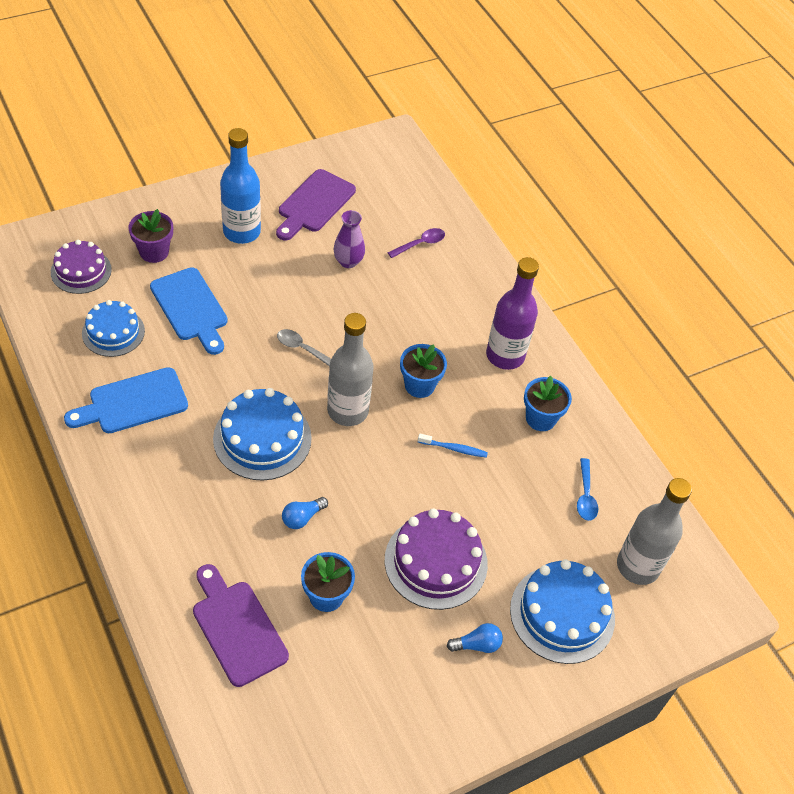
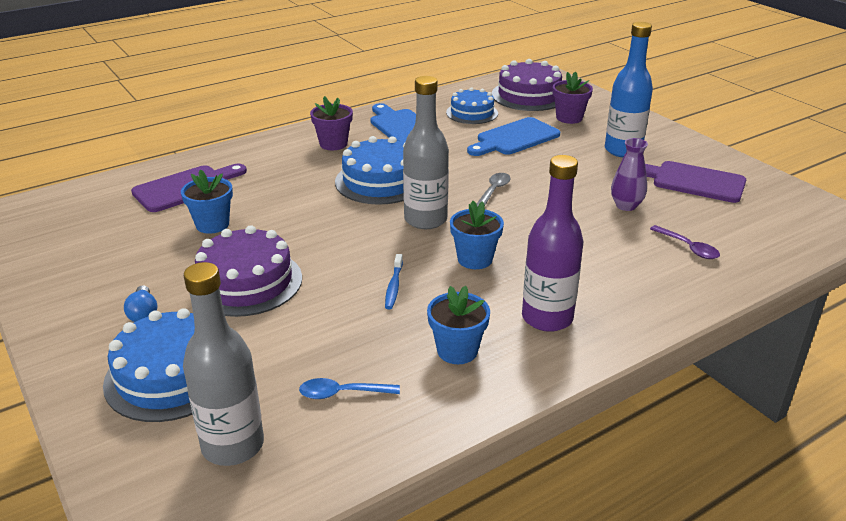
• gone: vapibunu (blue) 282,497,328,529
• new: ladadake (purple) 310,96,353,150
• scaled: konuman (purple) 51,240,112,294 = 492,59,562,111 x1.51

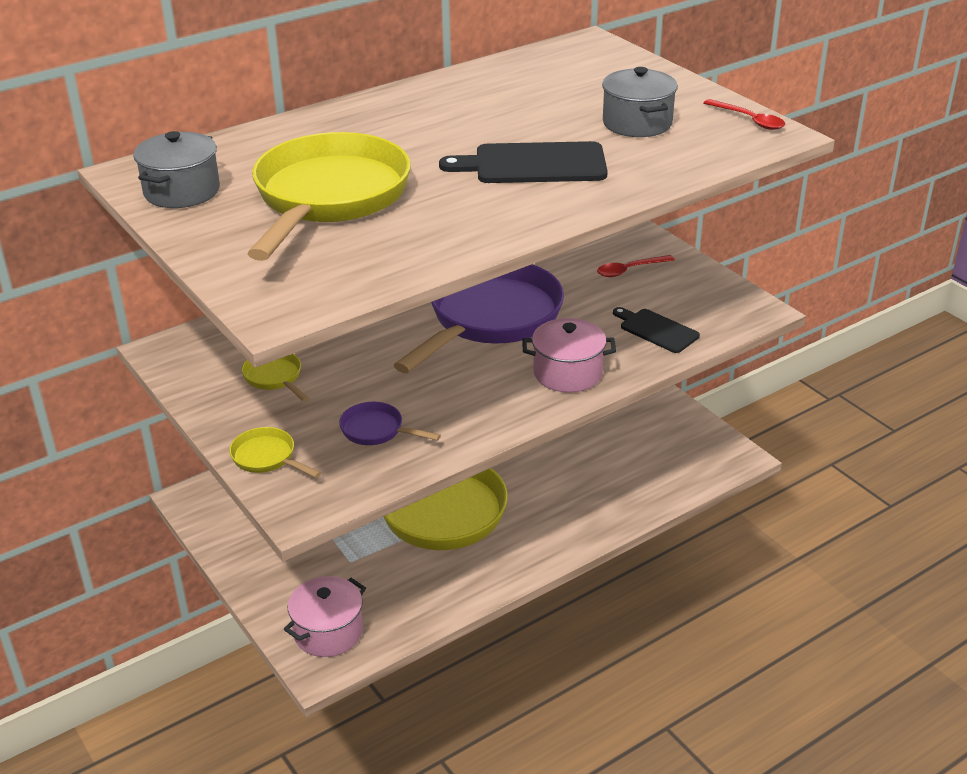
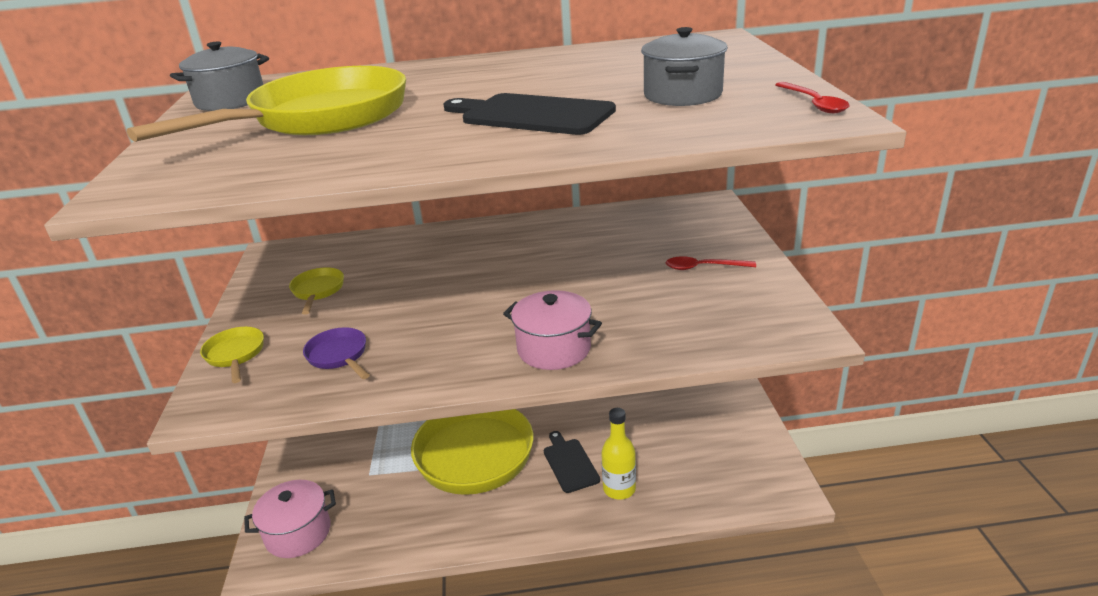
• gone: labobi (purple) 394,264,564,373
• new: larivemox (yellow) 601,408,636,500
• shifted: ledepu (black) 613,307,700,353 to 544,431,600,493

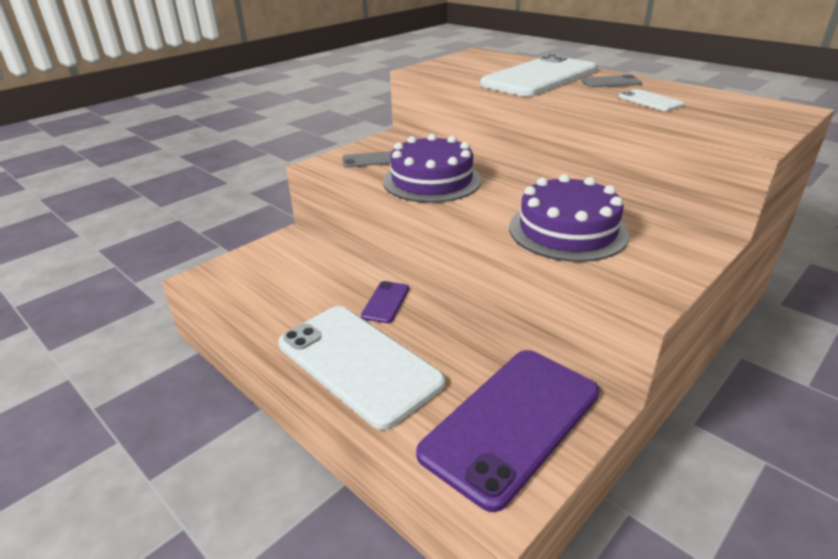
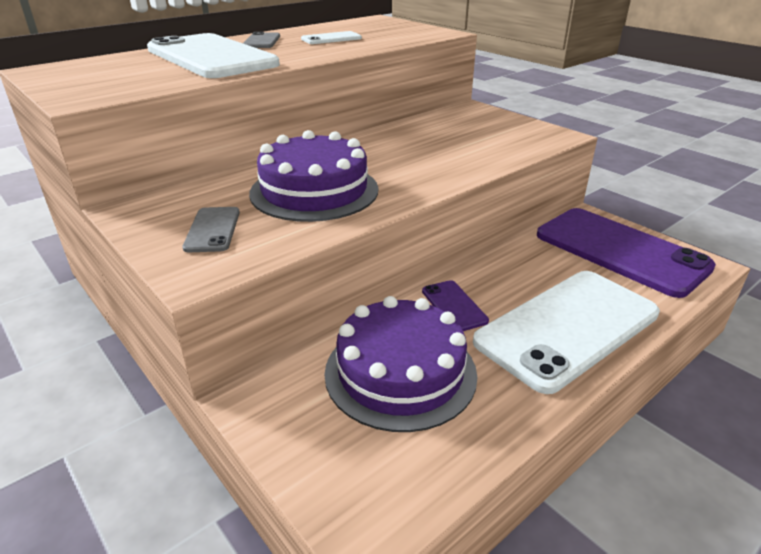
• shifted: konuman (purple) 509,174,629,262 to 324,296,477,432
• rotated: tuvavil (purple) 361,281,409,323 = 422,280,489,331 45 degrees clockwise

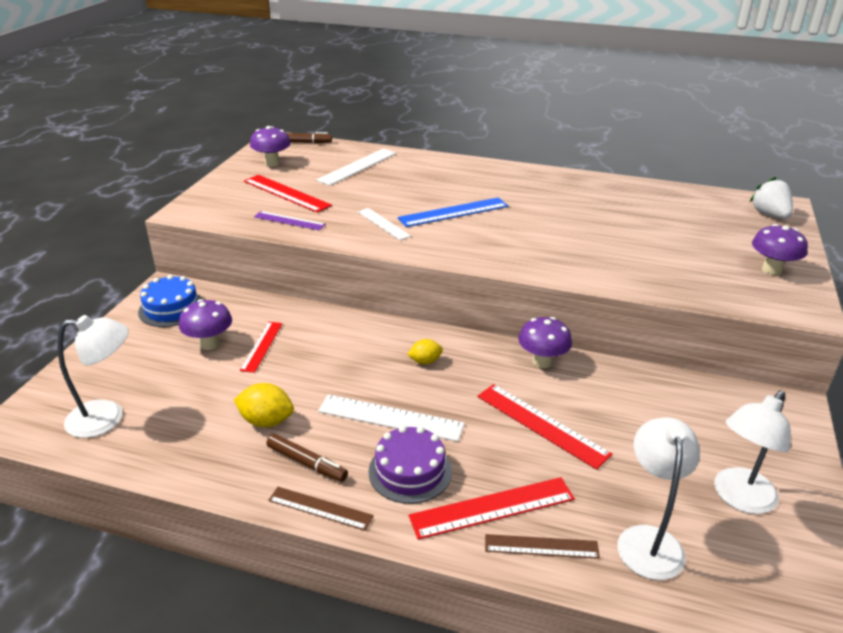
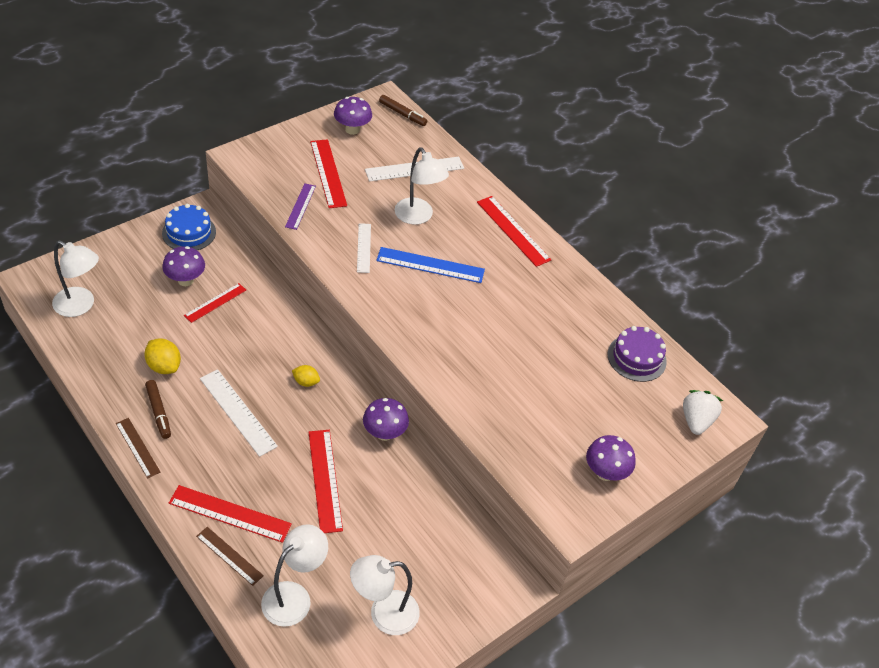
• new: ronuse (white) 395,148,449,225
• new: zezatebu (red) 477,196,552,267
• shifted: konuman (purple) 368,426,452,504 to 608,326,667,382
• rotated: zezatebu (purple) 254,211,326,231 = 285,183,316,230 45 degrees clockwise

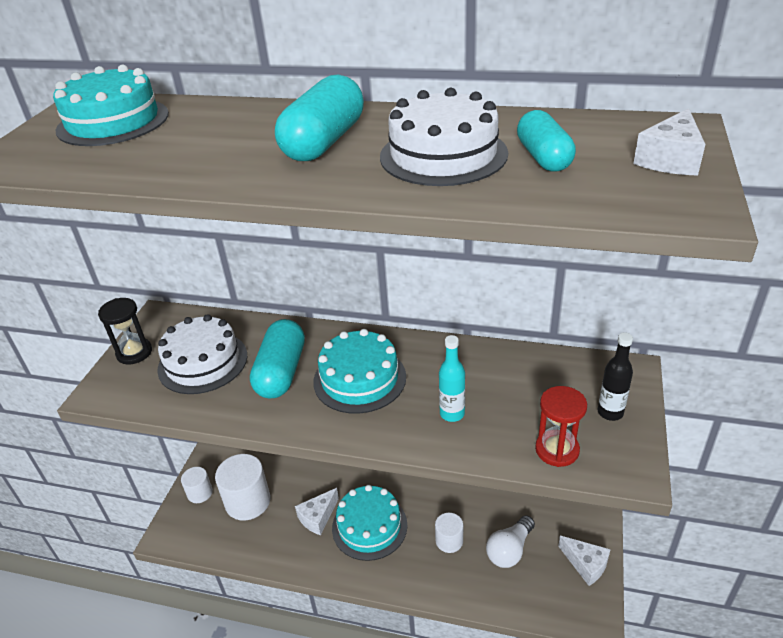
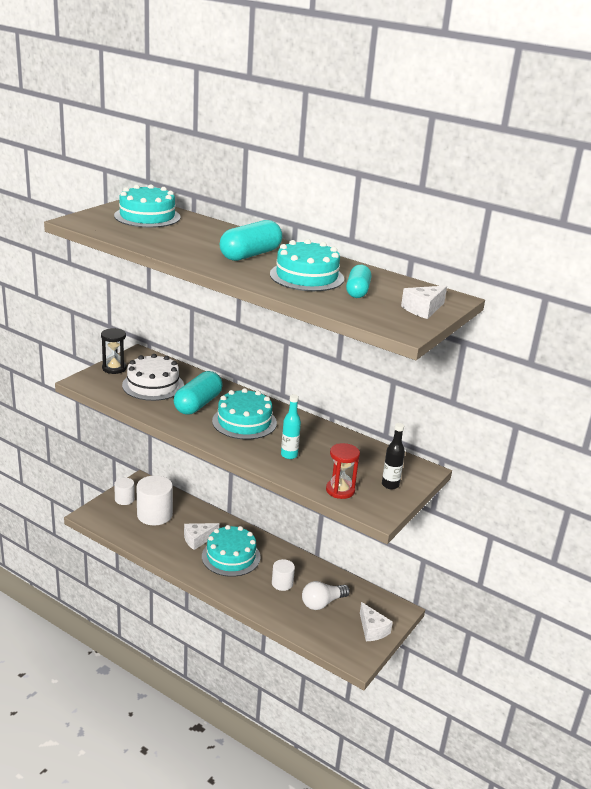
• repainted: konuman (white) 380,88,508,186 to konuman (turquoise) 270,239,344,291

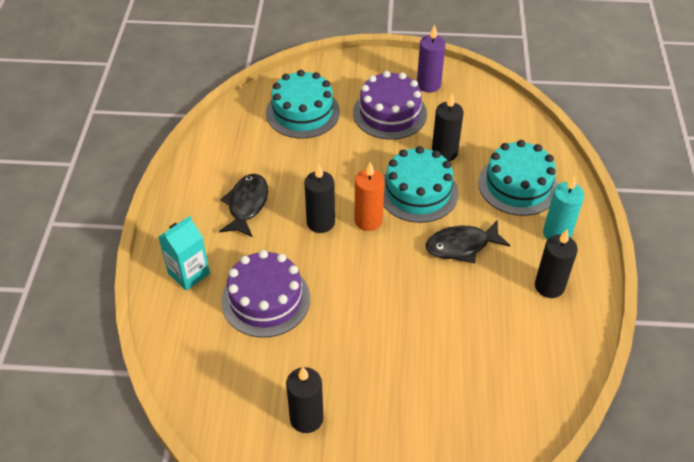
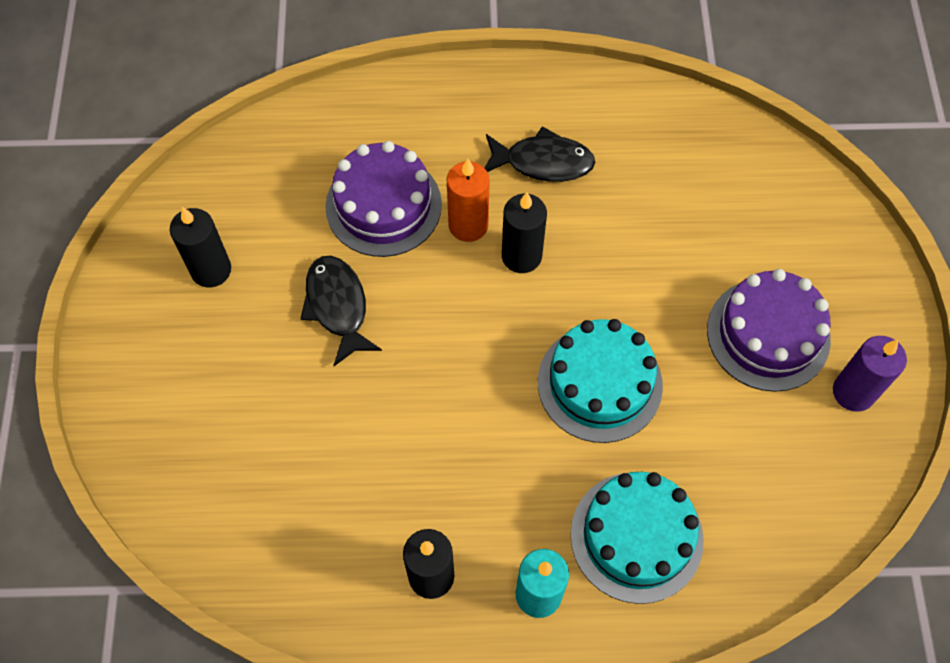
• gone: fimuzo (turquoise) 158,216,210,291
• gone: konuman (turquoise) 266,70,340,139
• gone: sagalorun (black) 432,93,464,161
• shifted: sagalorun (orange) 355,162,385,231 to 447,159,489,242
• shifted: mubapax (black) 426,220,510,263 to 300,256,382,366

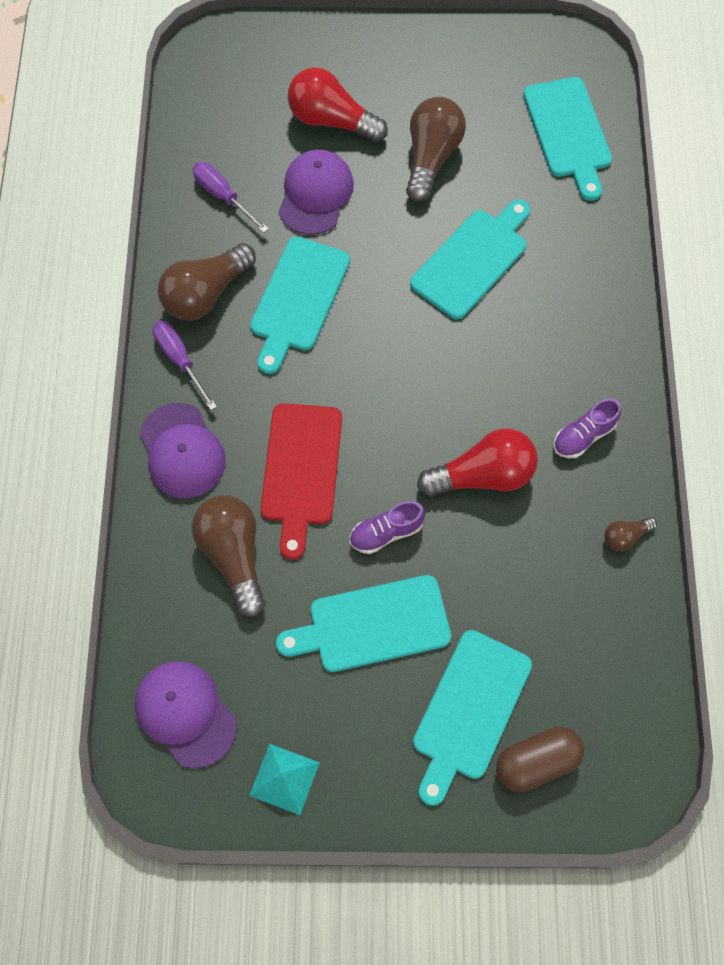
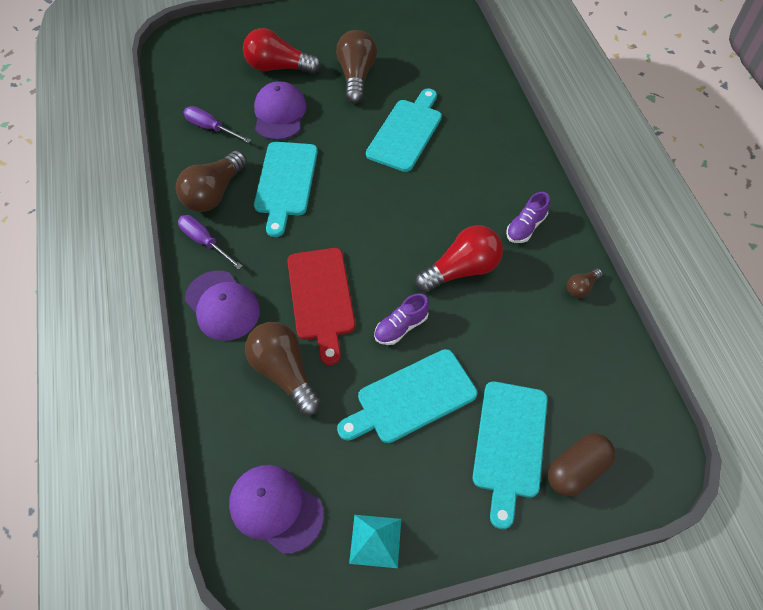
• gone: ledepu (turquoise) 523,77,612,201

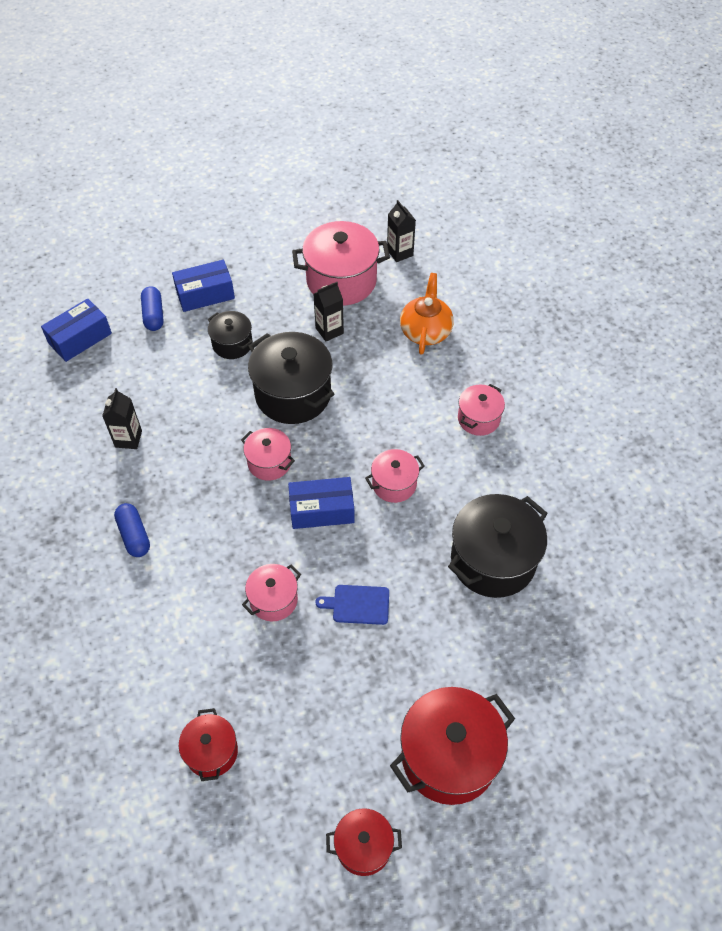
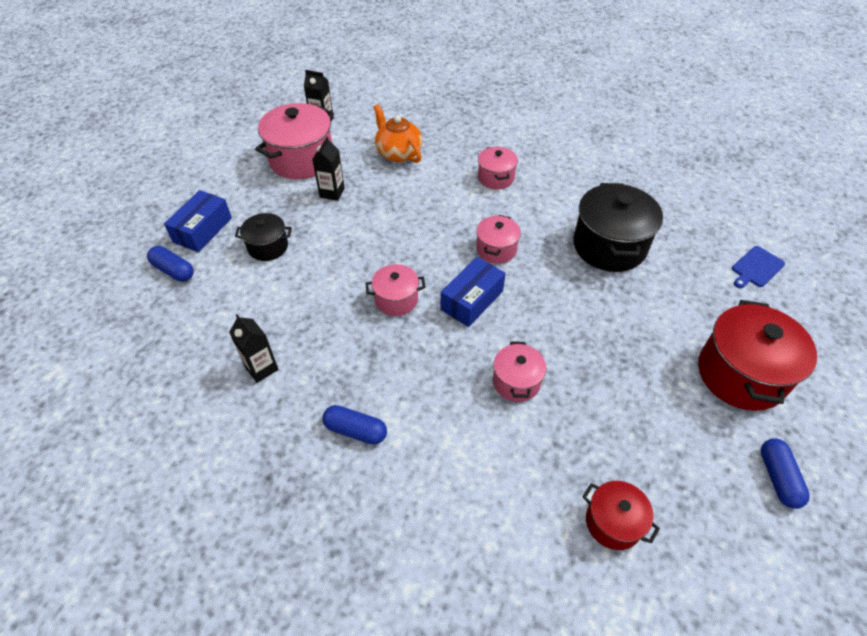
• gone: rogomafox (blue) 41,298,112,362
• gone: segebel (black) 248,332,334,424
• shifted: ledepu (blue) 315,585,389,625 to 732,246,785,288
• swapped: segebel (red) 326,808,402,876 to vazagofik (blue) 761,439,810,509

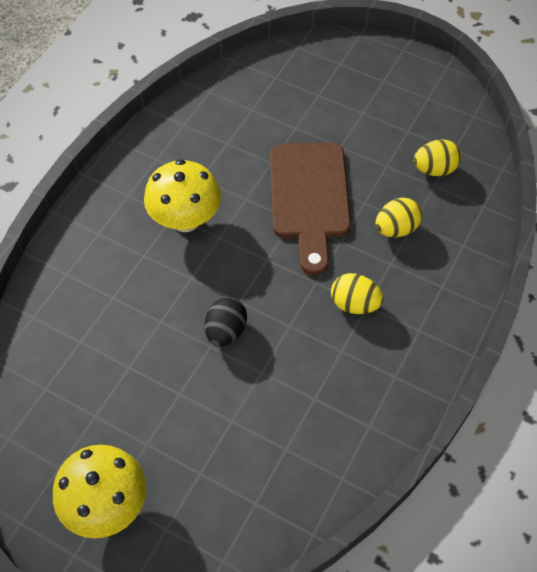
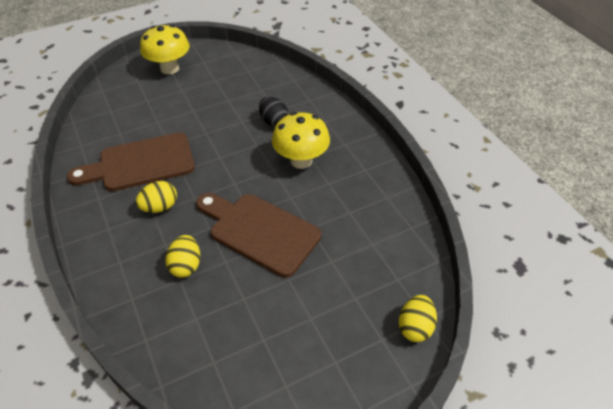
• new: ledepu (brown) 67,132,195,191
• shifted: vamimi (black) 205,297,247,347 to 259,97,289,127
• shifted: vamimi (yellow) 414,139,461,176 to 399,295,437,342

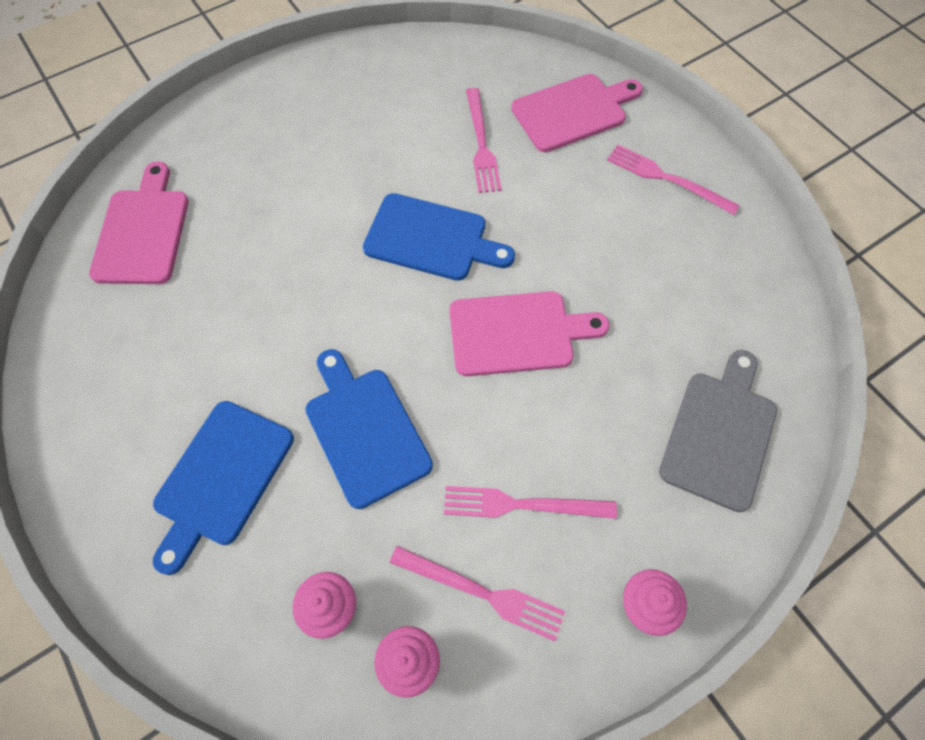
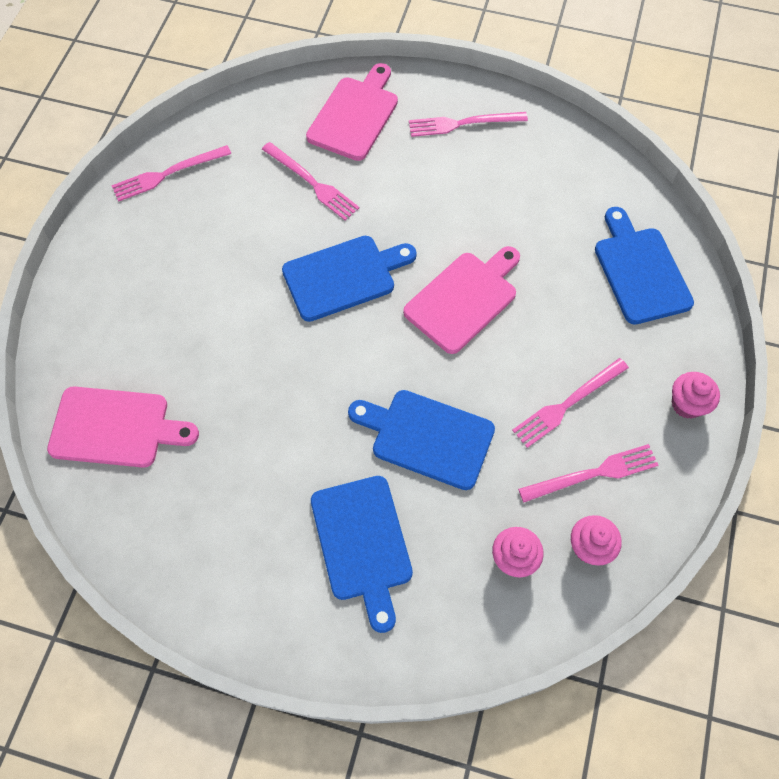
• new: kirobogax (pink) 111,145,231,202
• repainted: ledepu (grey) 659,350,777,512 to ledepu (blue) 595,207,694,325
• rotated: ledepu (pink) 89,162,189,284 = 47,386,199,468 135 degrees clockwise

